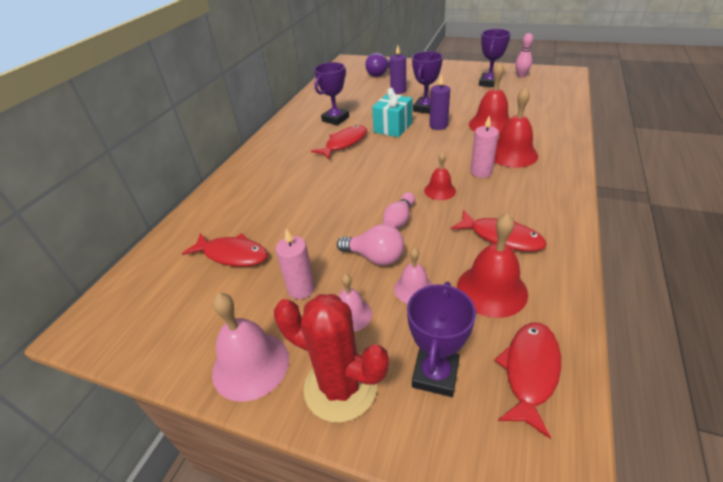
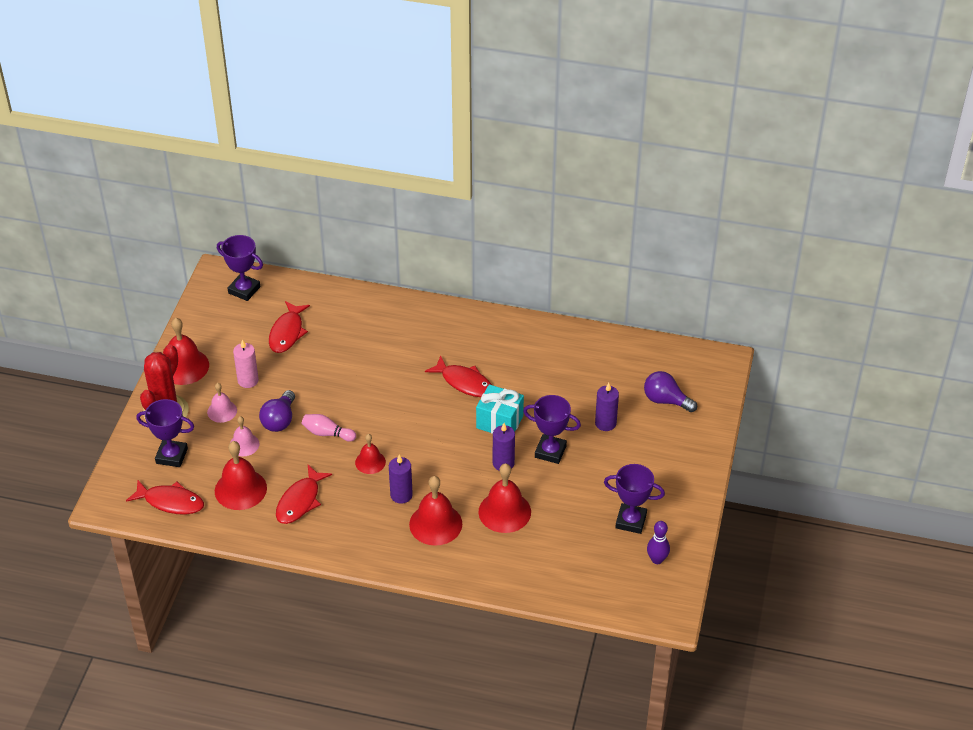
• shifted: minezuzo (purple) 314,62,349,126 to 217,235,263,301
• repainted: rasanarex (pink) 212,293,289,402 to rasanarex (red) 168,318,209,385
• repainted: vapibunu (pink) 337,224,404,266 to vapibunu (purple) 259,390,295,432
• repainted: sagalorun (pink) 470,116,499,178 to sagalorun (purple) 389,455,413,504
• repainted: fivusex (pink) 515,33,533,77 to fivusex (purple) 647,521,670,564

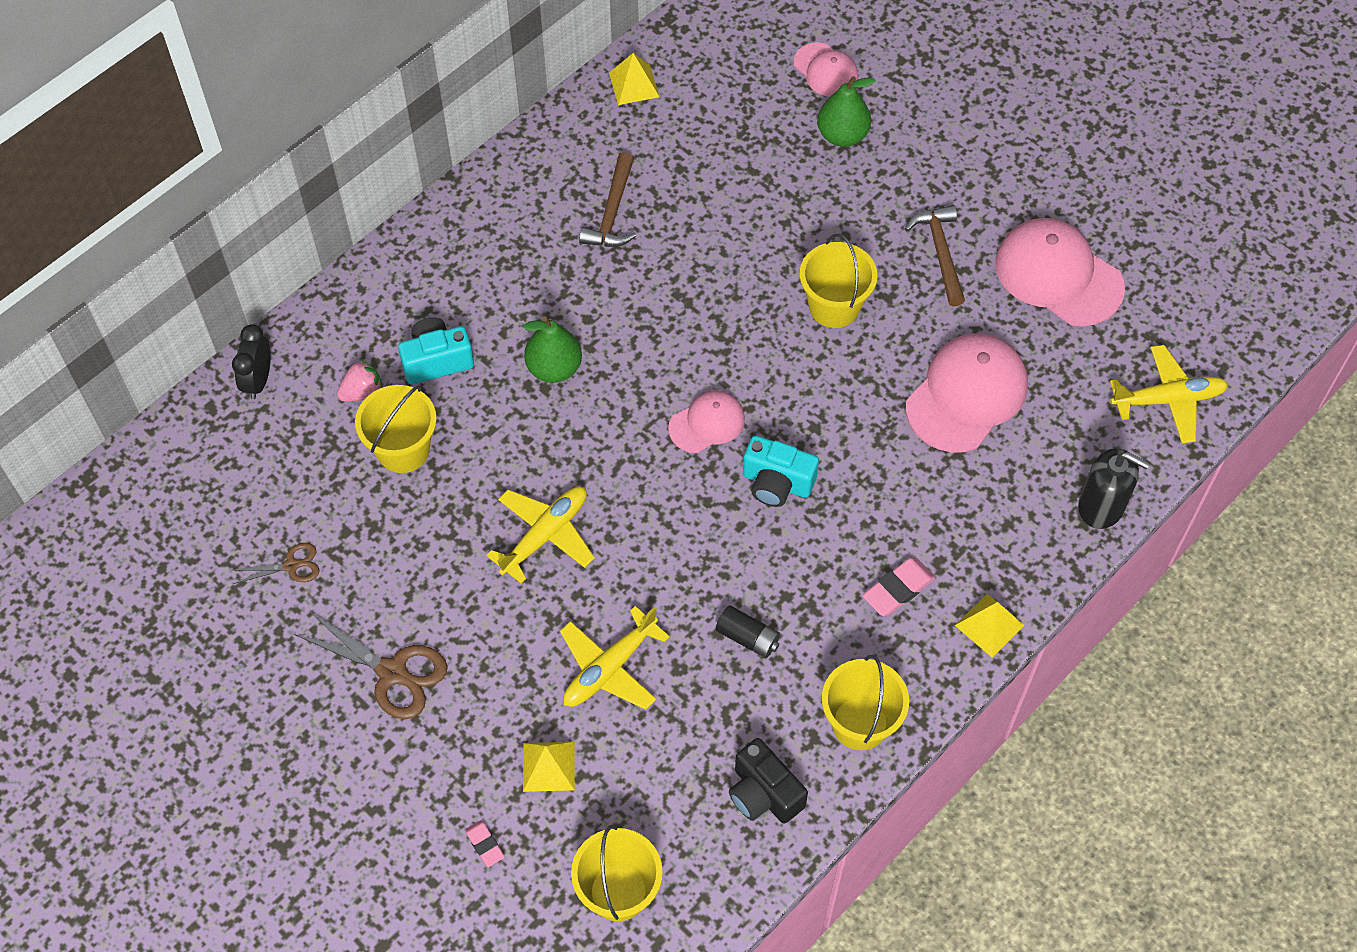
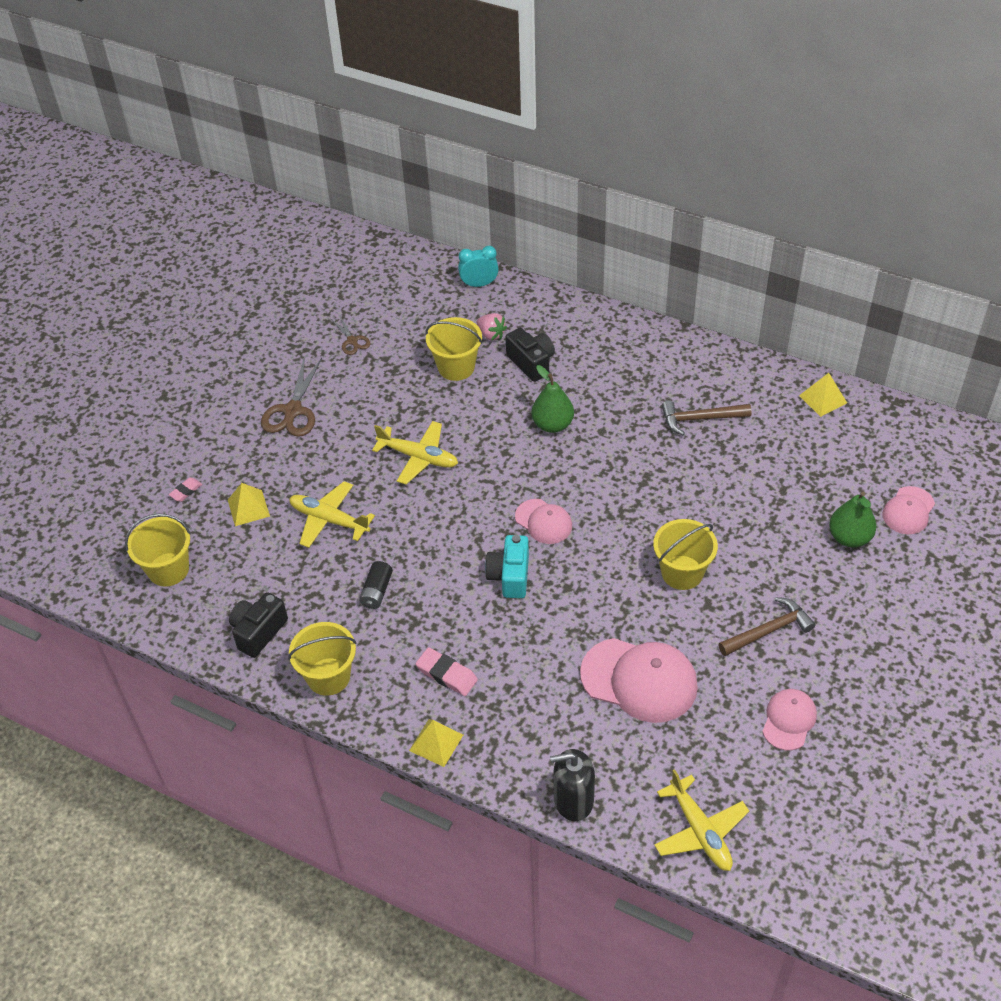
• repainted: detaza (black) 232,324,271,399 to detaza (turquoise) 458,246,499,287
• repainted: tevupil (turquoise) 398,318,474,384 to tevupil (black) 506,328,555,382
• rotated: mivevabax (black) 1078,448,1150,529 = 550,749,595,821 75 degrees clockwise
• scaled: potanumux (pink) 995,218,1125,326 = 762,689,817,751 x0.57

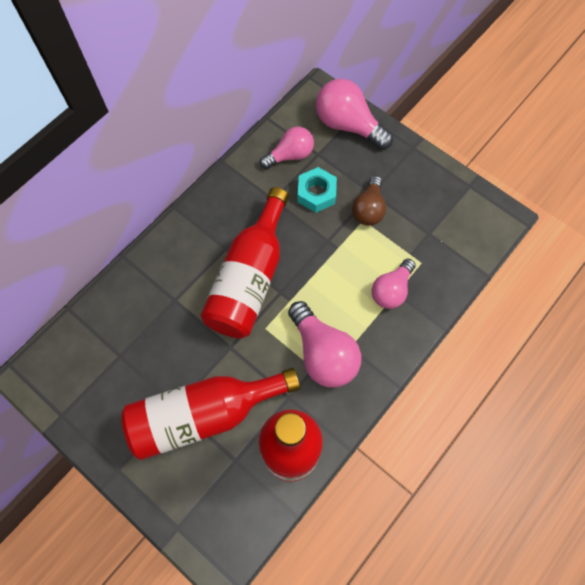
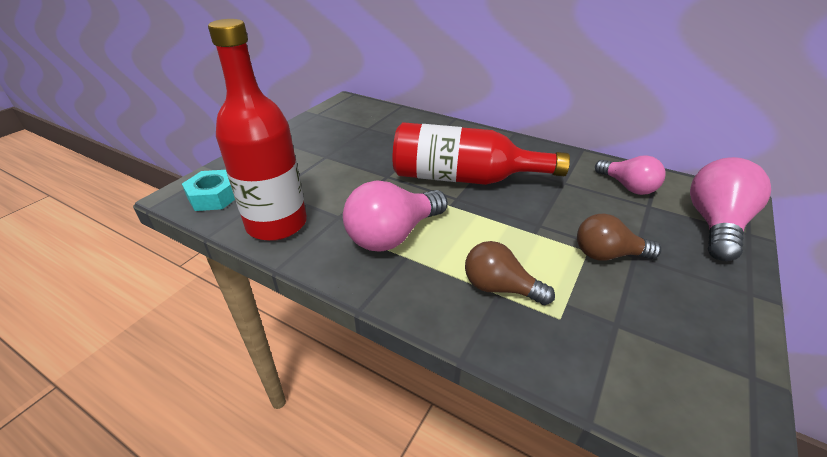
• gone: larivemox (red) 121,368,300,460
• shifted: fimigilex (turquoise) 297,167,337,213 to 182,170,235,211
• repainted: vapibunu (pink) 372,259,416,309 to vapibunu (brown) 465,241,555,305

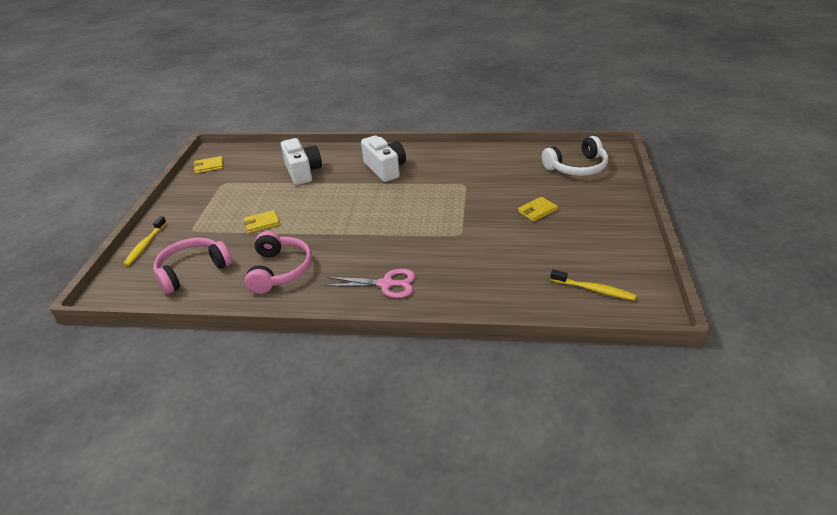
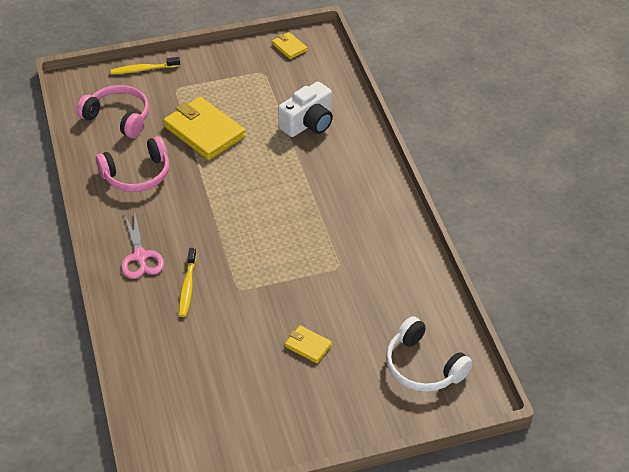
• gone: tevupil (white) 361,135,406,182
• shifted: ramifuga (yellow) 550,270,636,301 to 179,248,197,317
• scaled: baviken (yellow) 244,210,280,233 = 163,97,246,160 x2.09

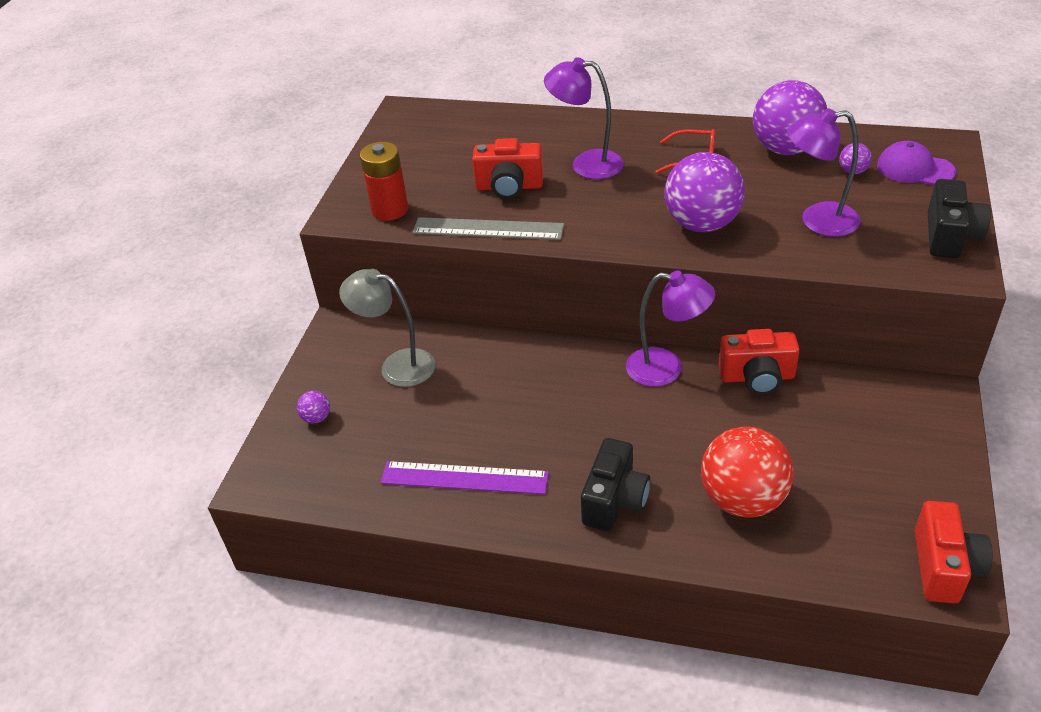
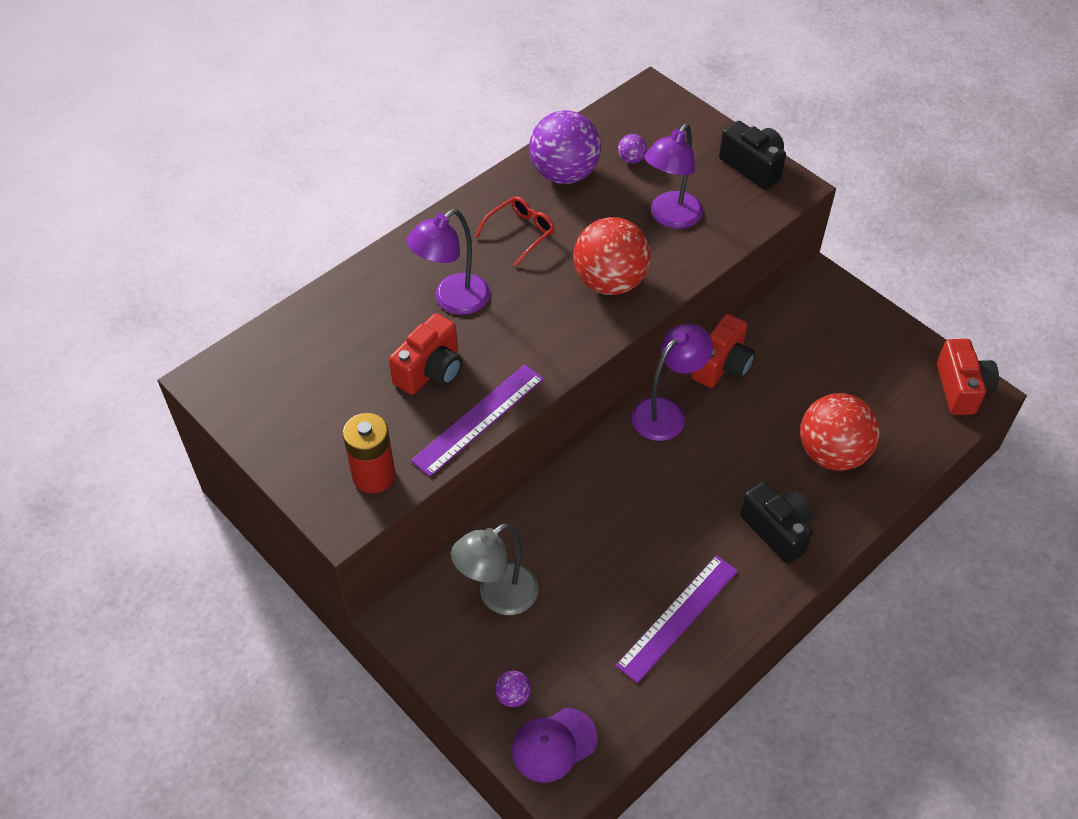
• shifted: potanumux (purple) 877,141,956,185 to 512,708,598,783
• repainted: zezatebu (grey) 413,217,564,240 to zezatebu (purple) 411,364,544,477
• repainted: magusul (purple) 665,152,745,232 to magusul (red) 574,217,651,295
• rotated: tevupil (red) 915,501,993,604 = 937,339,999,415 45 degrees clockwise

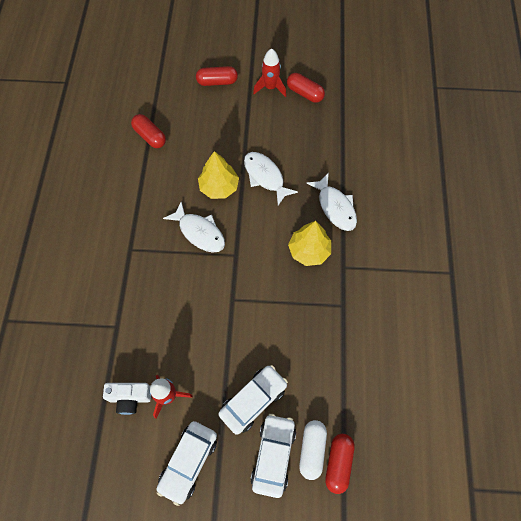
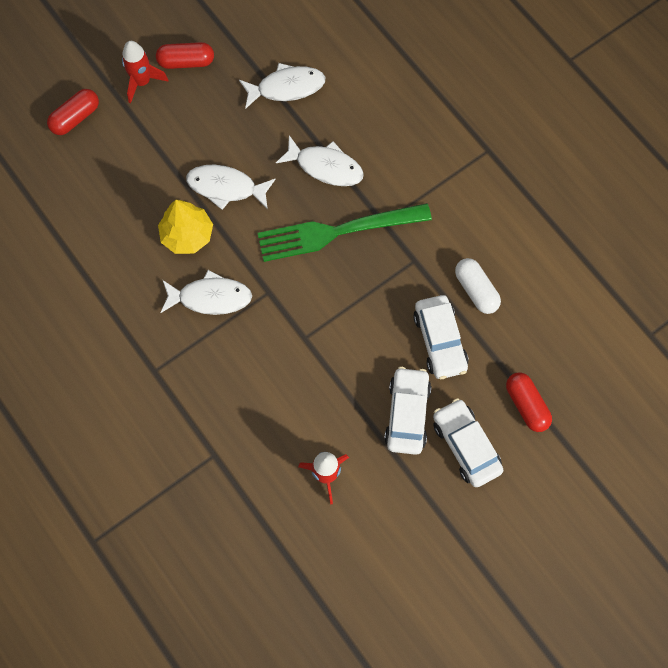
• gone: tevupil (white) 103,383,151,415
• gone: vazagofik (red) 131,114,166,148
• new: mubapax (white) 239,63,325,109
• shifted: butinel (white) 157,421,217,506 to 413,295,469,379
• shifted: vazagofik (white) 299,420,327,480 to 455,258,501,314
• swapped: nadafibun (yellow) 288,221,331,266 to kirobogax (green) 257,203,432,262

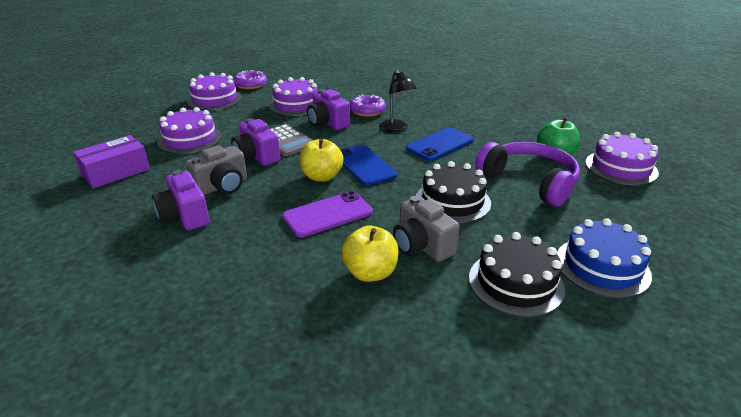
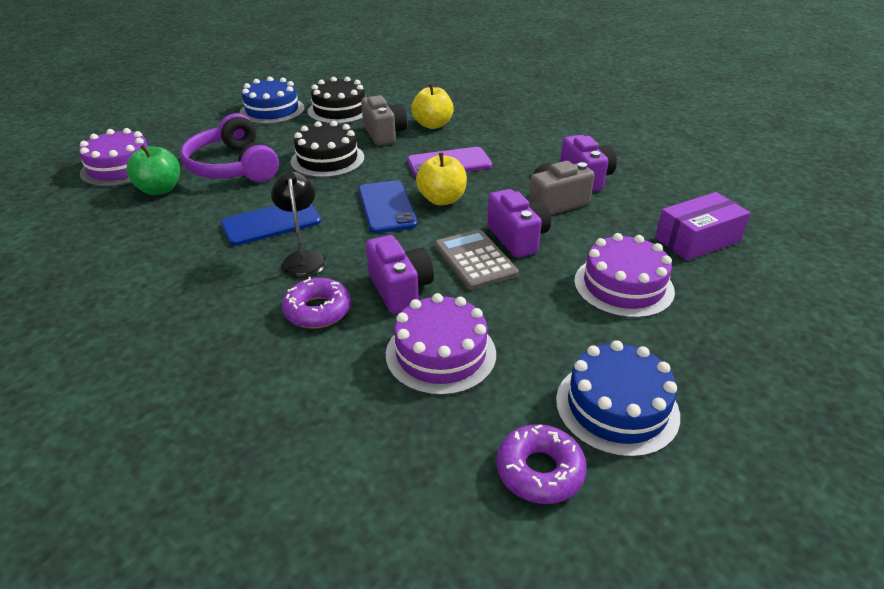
• repainted: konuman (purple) 187,72,242,111 to konuman (blue) 556,340,680,457

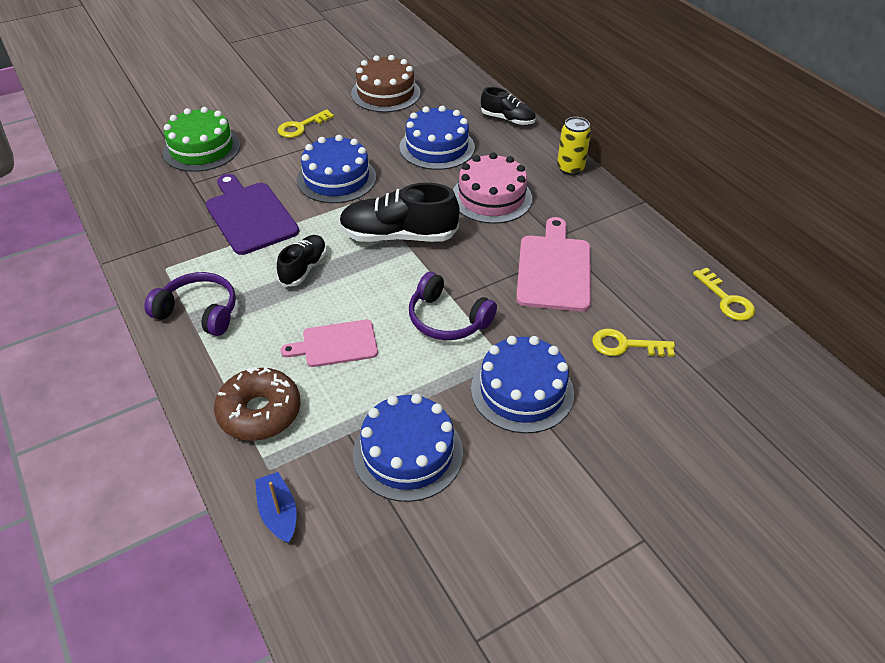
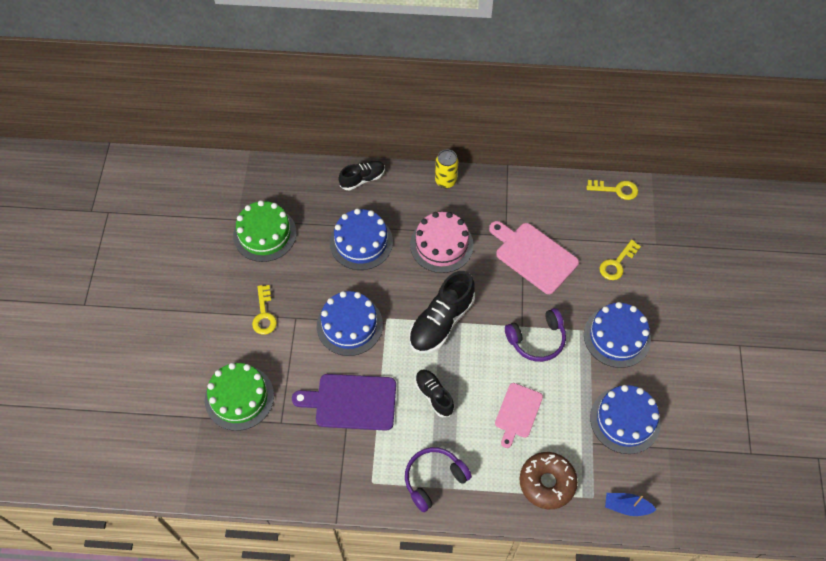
• repainted: konuman (brown) 351,55,421,112 to konuman (green) 233,200,296,262

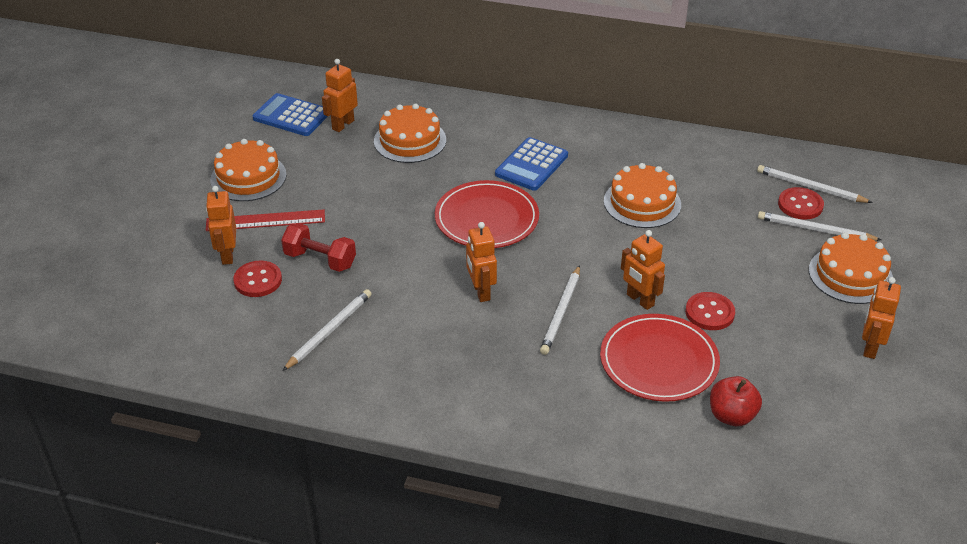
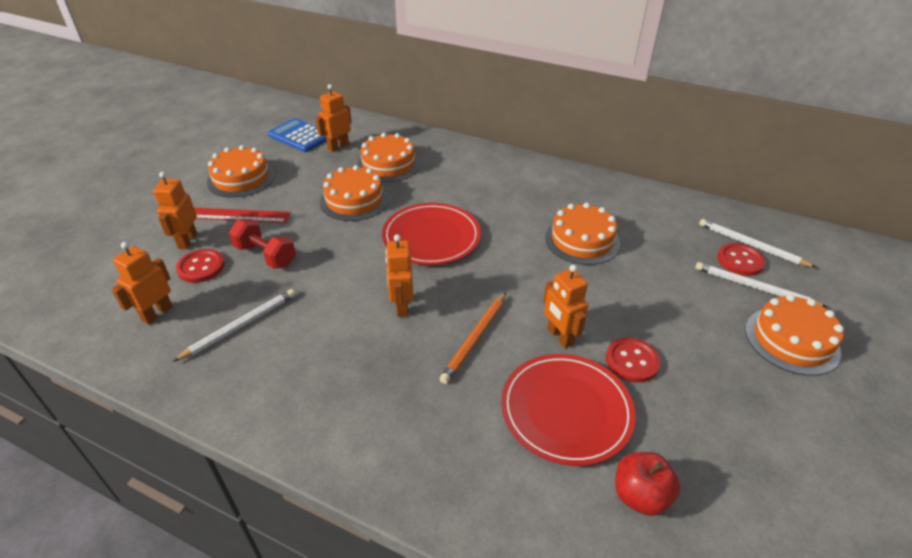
• gone: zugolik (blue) 495,137,568,191
• new: konuman (orange) 320,165,389,221
• shifted: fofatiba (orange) 862,277,901,359 to 112,242,173,325
• repainted: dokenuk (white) 540,265,580,355 to dokenuk (orange) 440,293,506,384

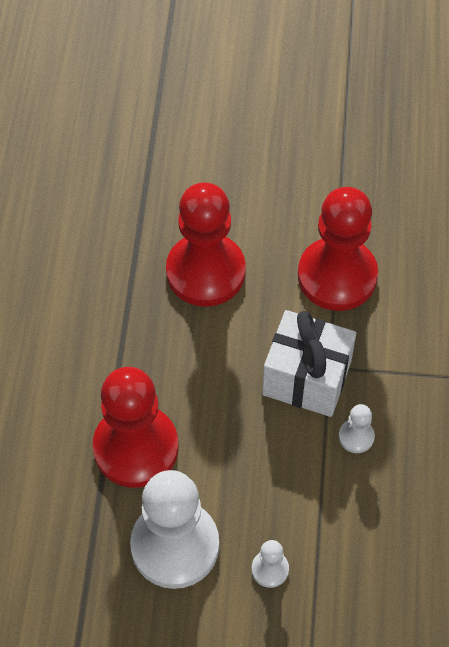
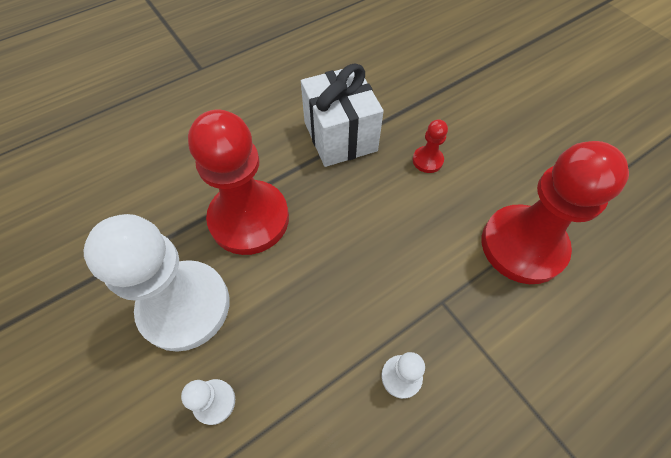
• shifted: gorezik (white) 262,310,356,417 to 301,63,384,167
• scaled: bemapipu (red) 166,183,246,307 = 413,119,448,173 x0.42

